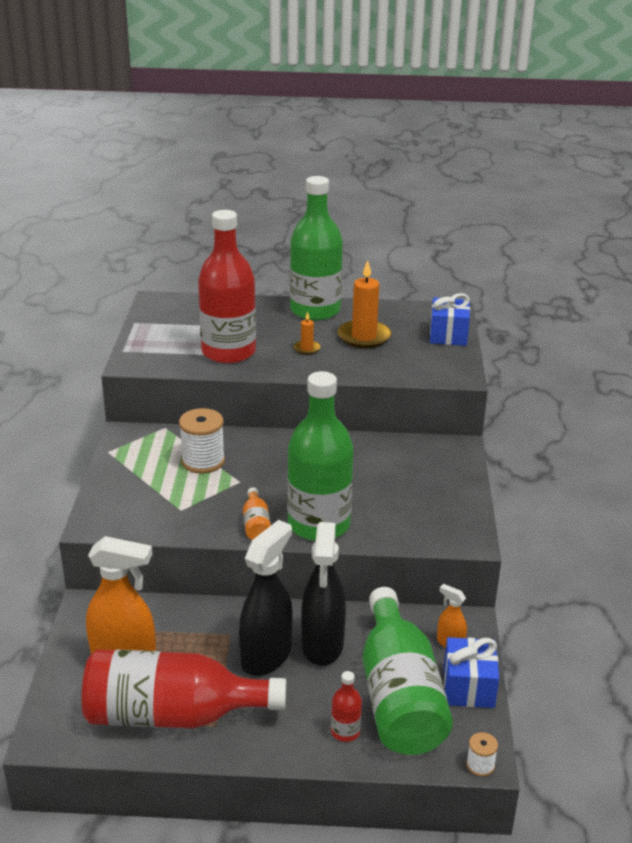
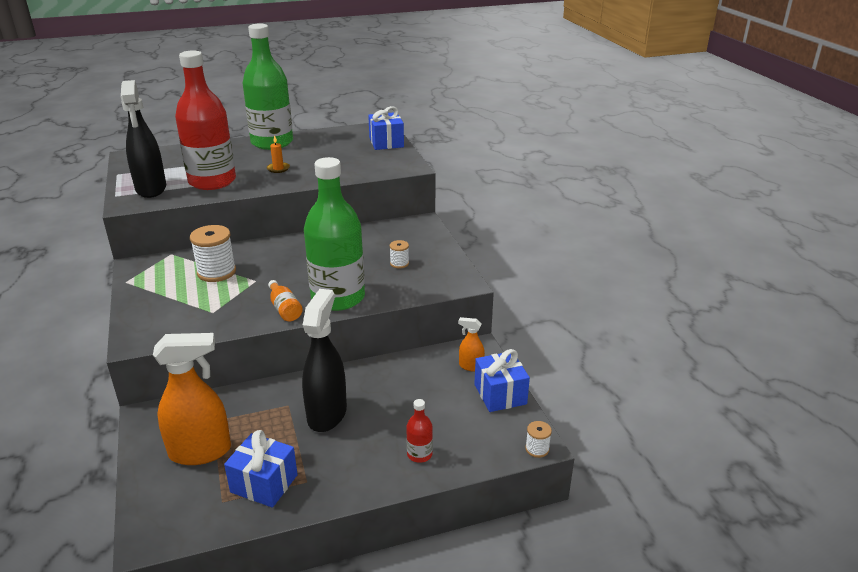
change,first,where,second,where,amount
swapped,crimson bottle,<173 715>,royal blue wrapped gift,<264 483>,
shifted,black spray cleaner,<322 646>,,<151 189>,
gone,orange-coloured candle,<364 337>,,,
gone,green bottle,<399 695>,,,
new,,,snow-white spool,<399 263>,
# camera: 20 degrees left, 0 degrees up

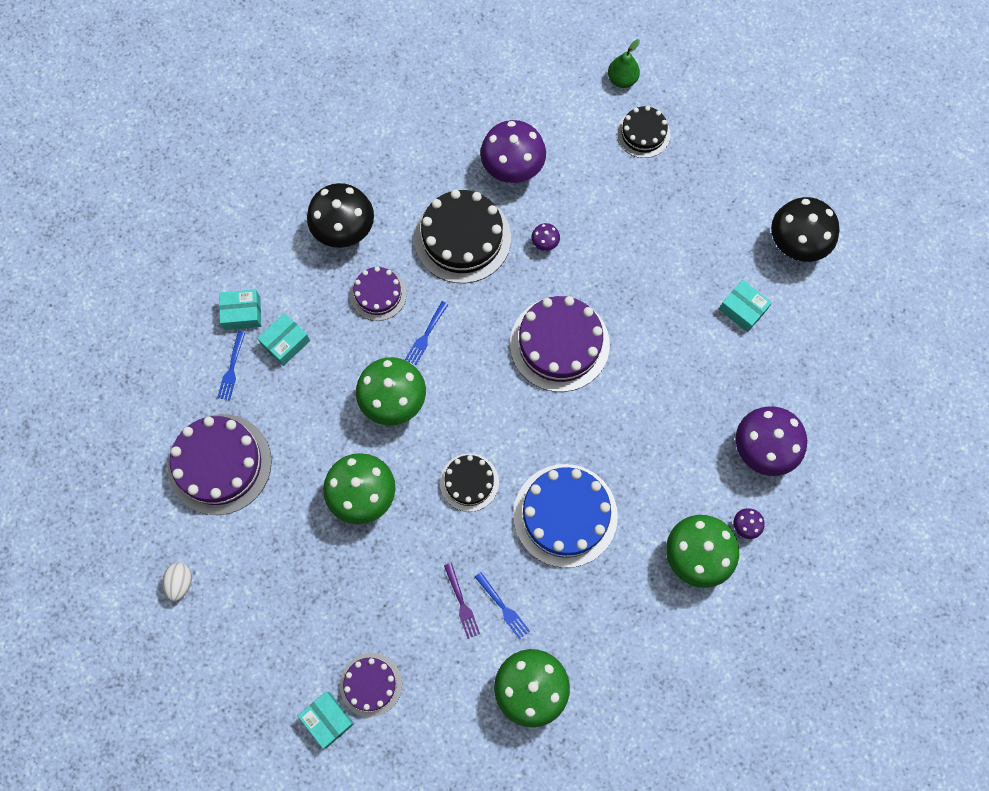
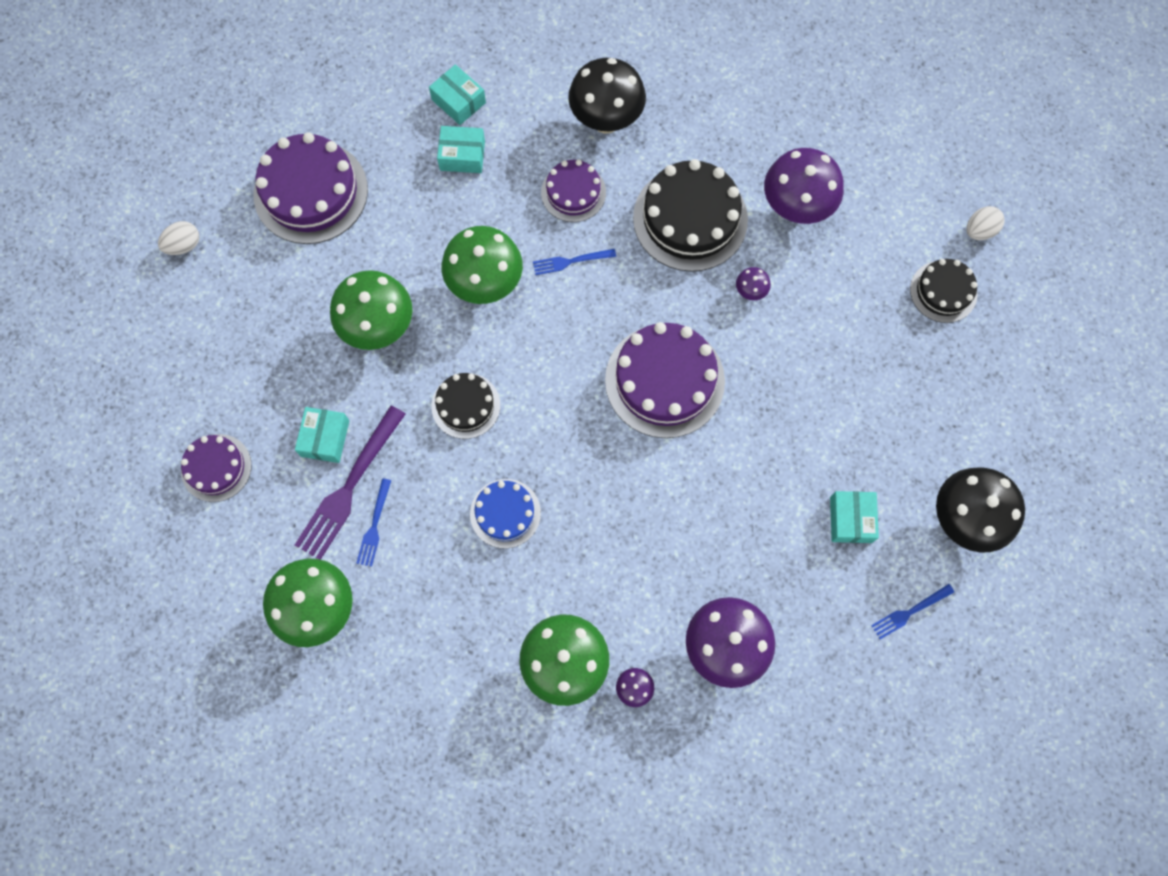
change,first,where,second,where,amount
shifted,royal blue table fork,<232 368>,,<910 612>,
shifted,teal box,<327 719>,,<325 438>,
scaled,royal purple table fork,<461 603>,,<349 487>,x1.92
scaled,royal blue layer cake,<565 515>,,<505 513>,x0.57
swapped,green pear fruit,<622 80>,snow-white egg shape,<979 231>,
# camera: 50 degrees right, 0 degrees up

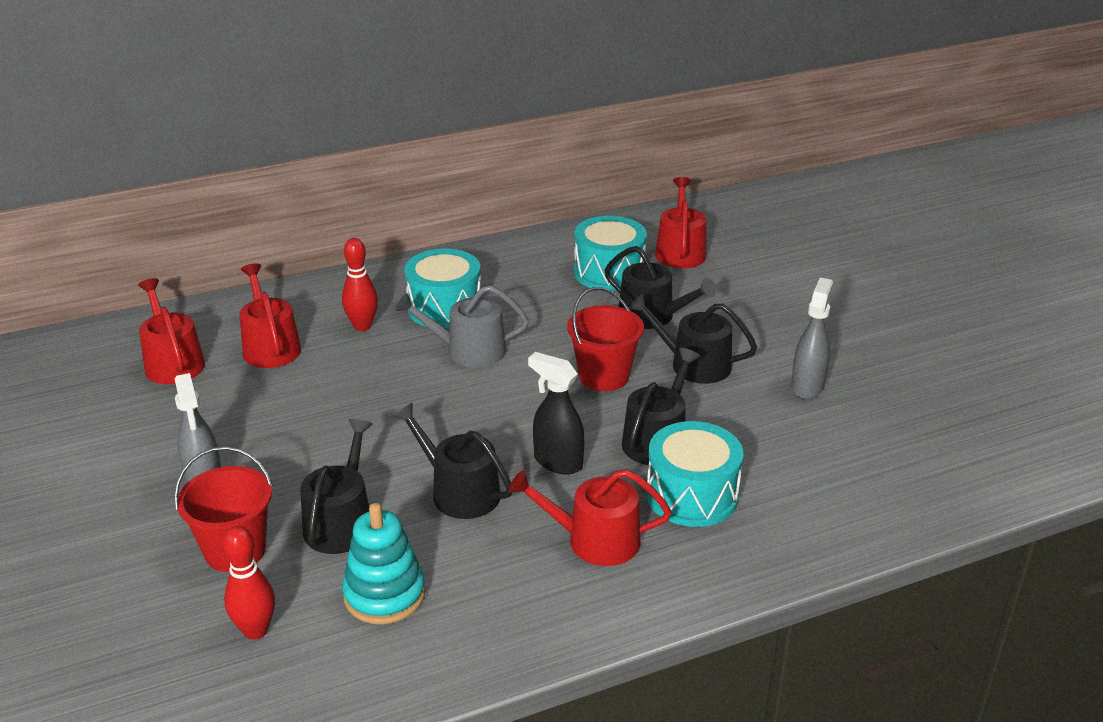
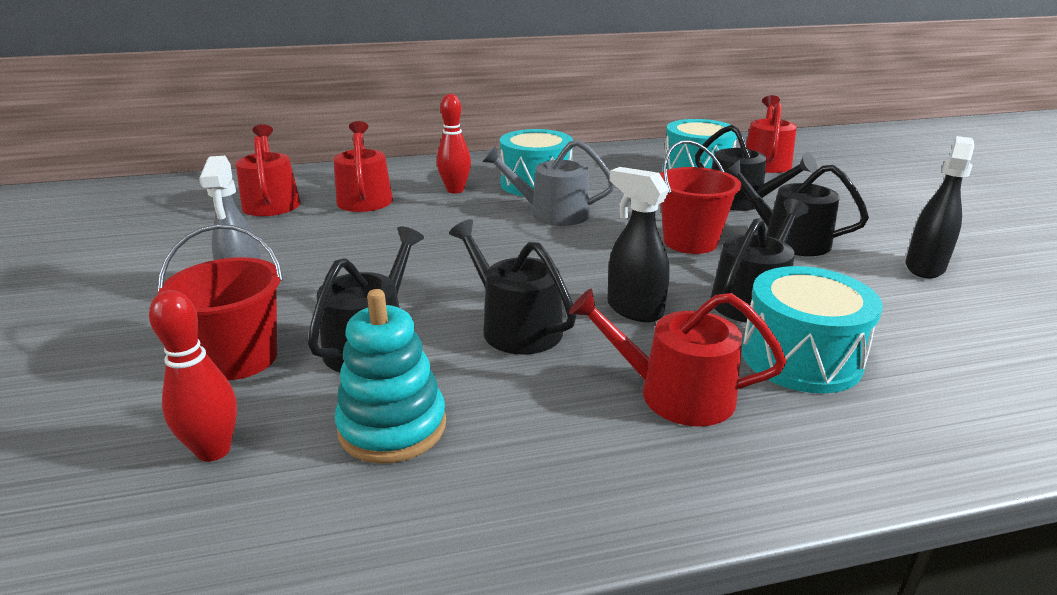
change,first,where,second,where,amount
repainted,gray spray cleaner,<807 386>,black spray cleaner,<924 267>,
# camera: 10 degrees right, 5 degrees down

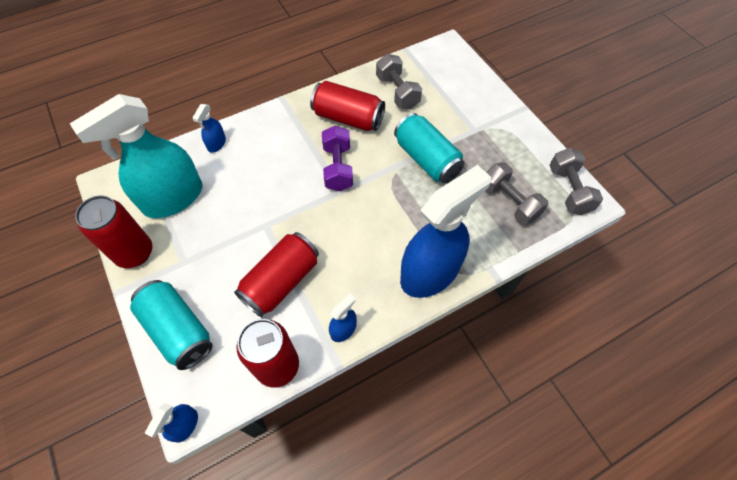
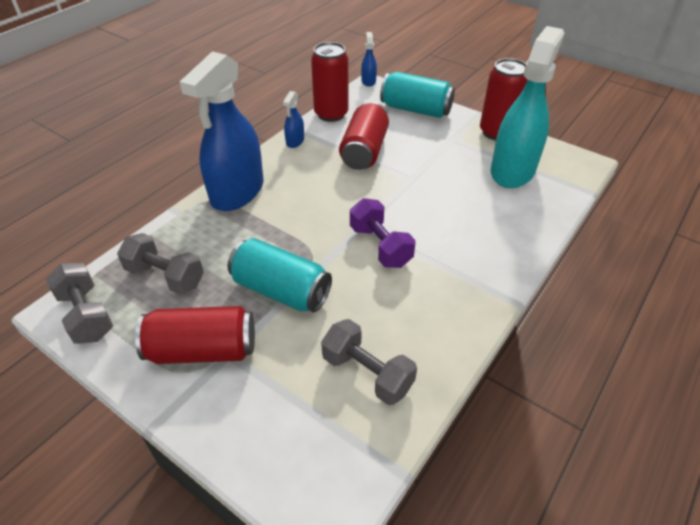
change,first,where,second,where,amount
gone,royal blue spray cleaner,<216 144>,,,
shifted,crimson soda can,<348 118>,,<202 350>,
# camera: 155 degrees right, 15 degrees down

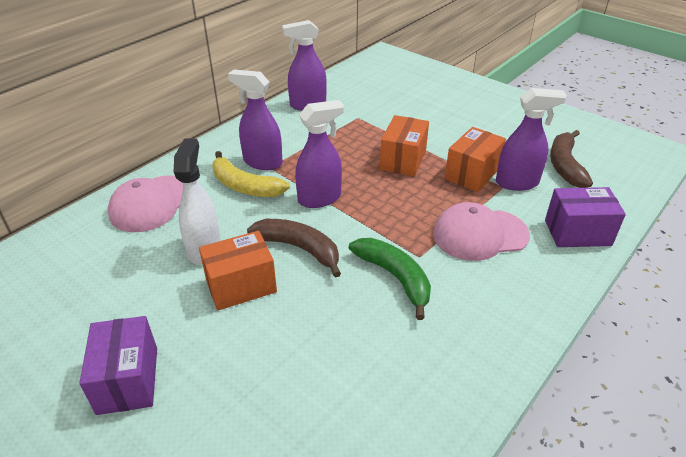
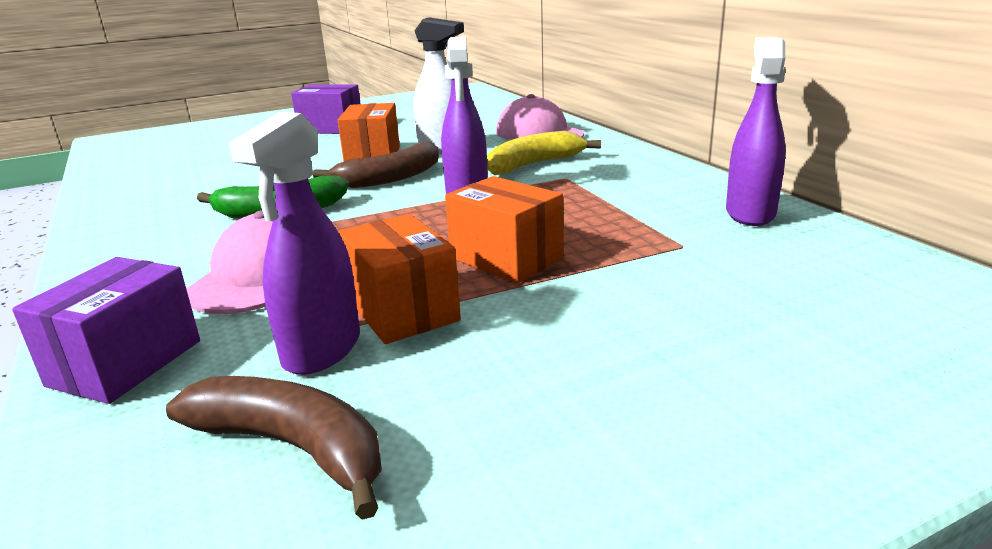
change,first,where,second,where,amount
gone,royal purple spray cleaner,<262 162>,,,
# camera: 115 degrees right, 15 degrees down

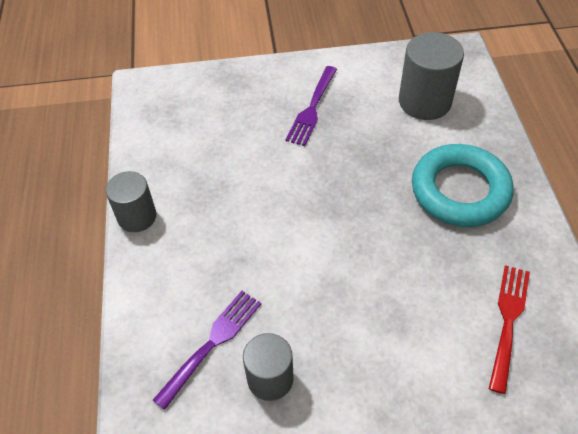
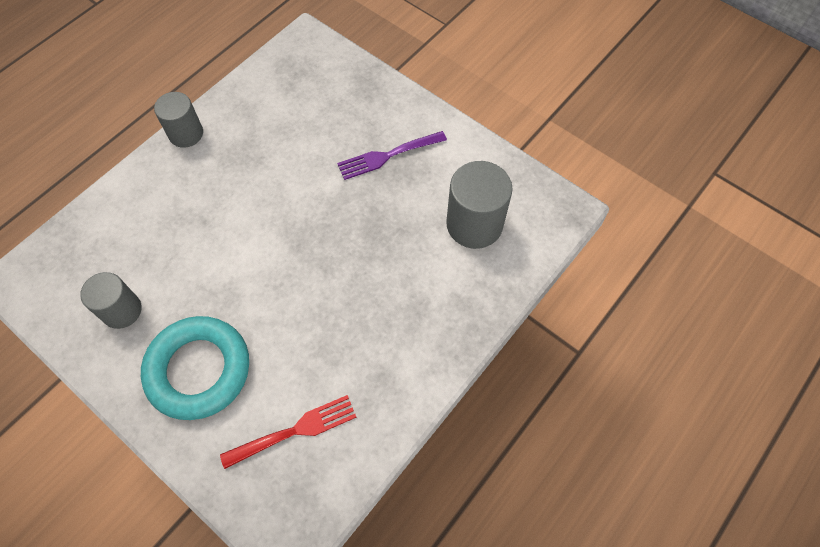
change,first,where,second,where,amount
gone,royal purple table fork,<211 344>,,,
shifted,teal hoop,<460 191>,,<199 370>,
# camera: 45 degrees right, 10 degrees up

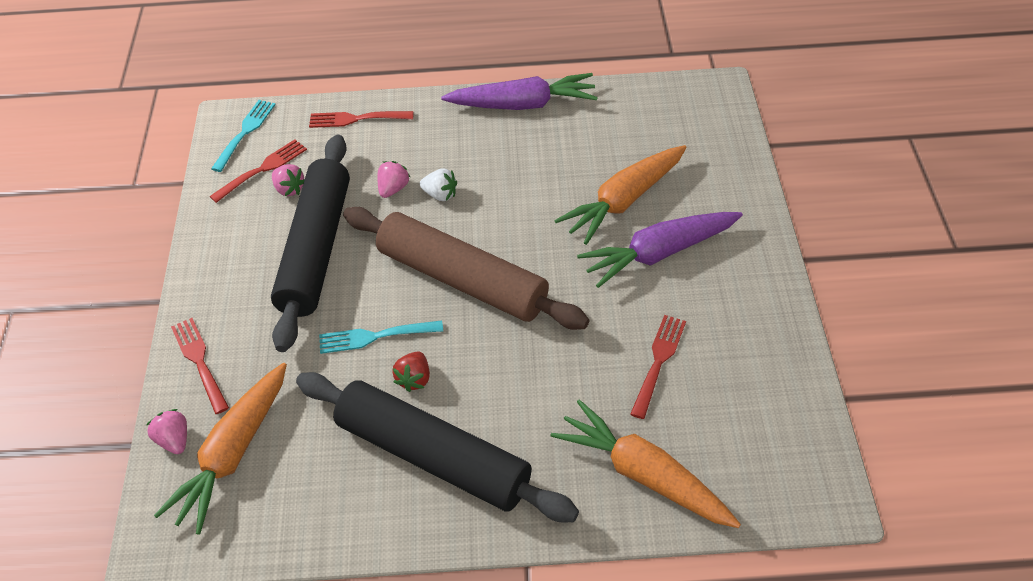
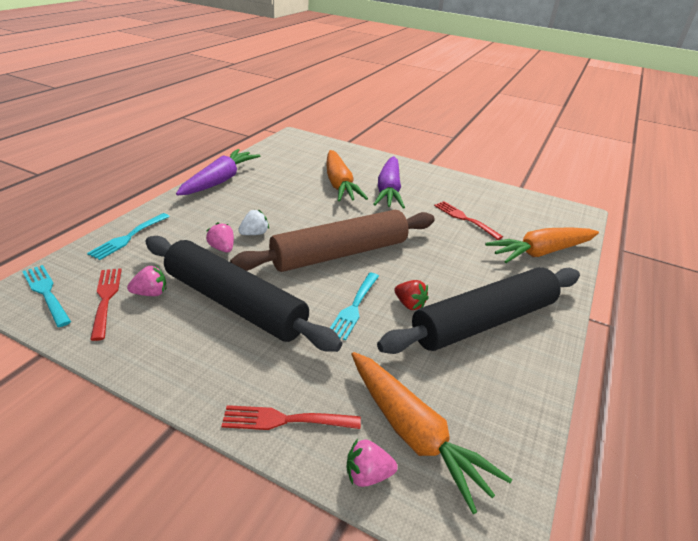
change,first,where,second,where,amount
repainted,crimson table fork,<356 119>,teal table fork,<128 237>,
# camera: 65 degrees left, 15 degrees down

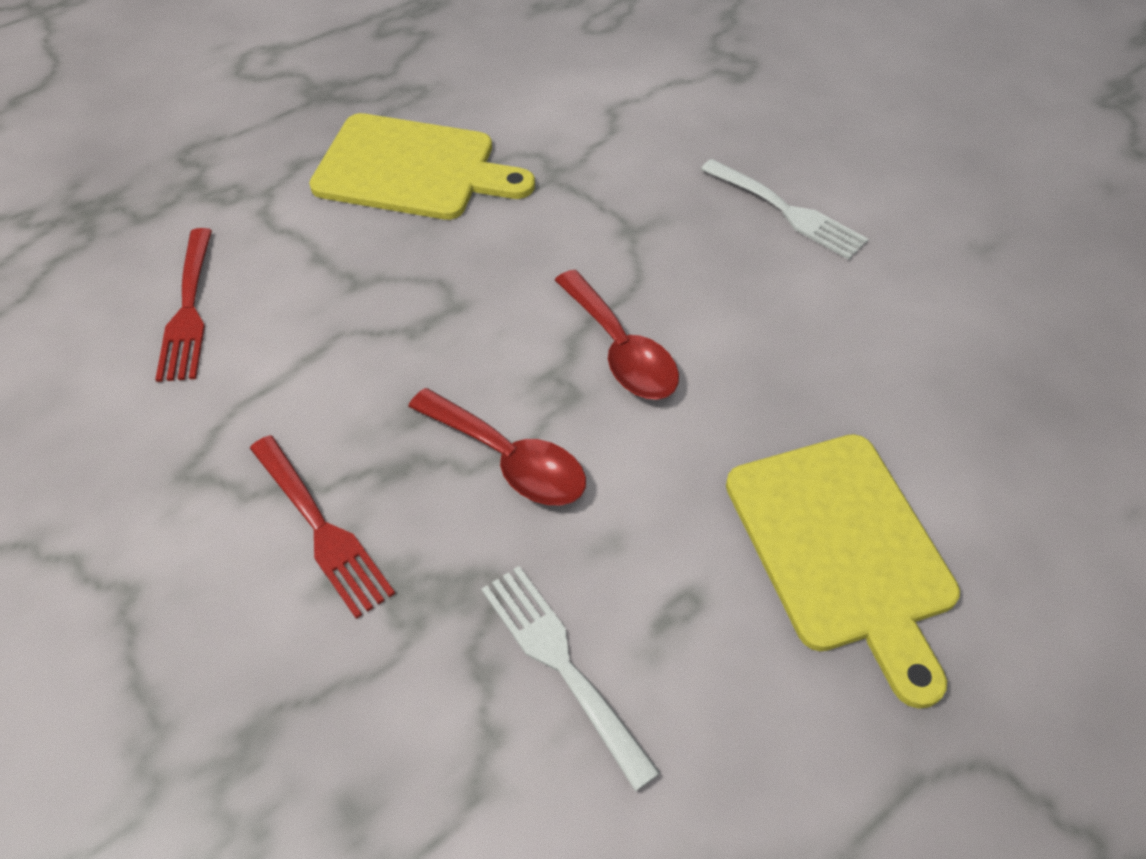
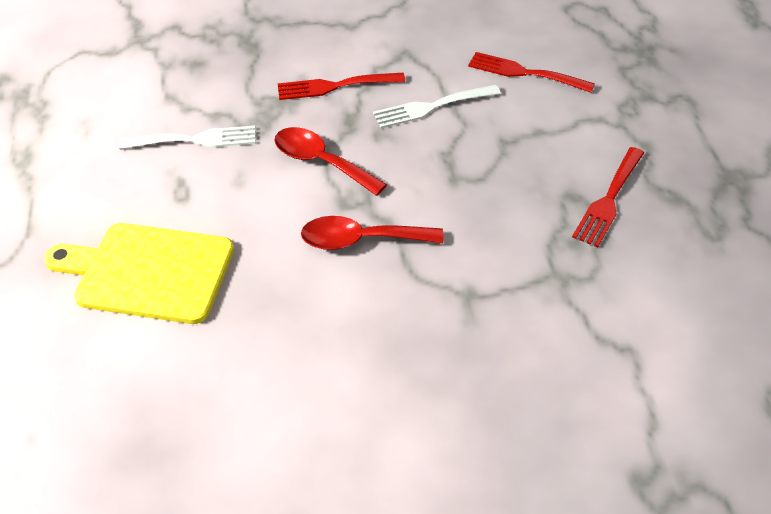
change,first,where,second,where,amount
swapped,yellow chopping board,<413 169>,crimson table fork,<609 200>,
rotated,crimson tablespoon,<509 459>,,<321 162>,60 degrees clockwise
shifted,snow-white table fork,<787 211>,,<431 107>,
# camera: 120 degrees right, 5 degrees down

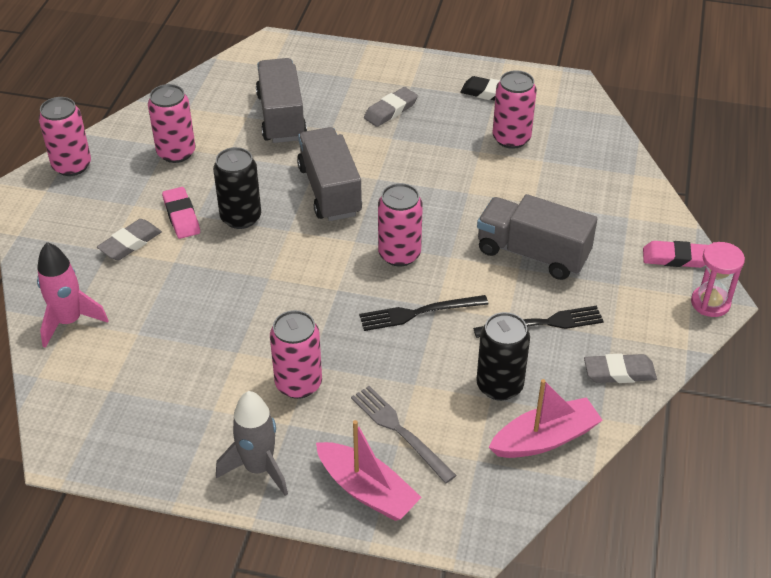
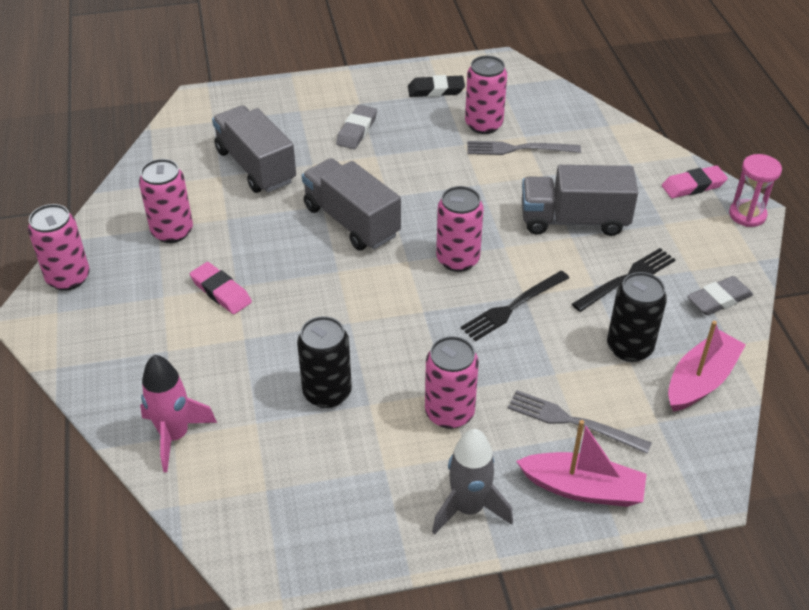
change,first,where,second,where,amount
gone,gray gum eraser,<130 243>,,,
shifted,black soda can,<241 217>,,<327 392>,
new,,,gray table fork,<518 149>,
# camera: 25 degrees left, 0 degrees up

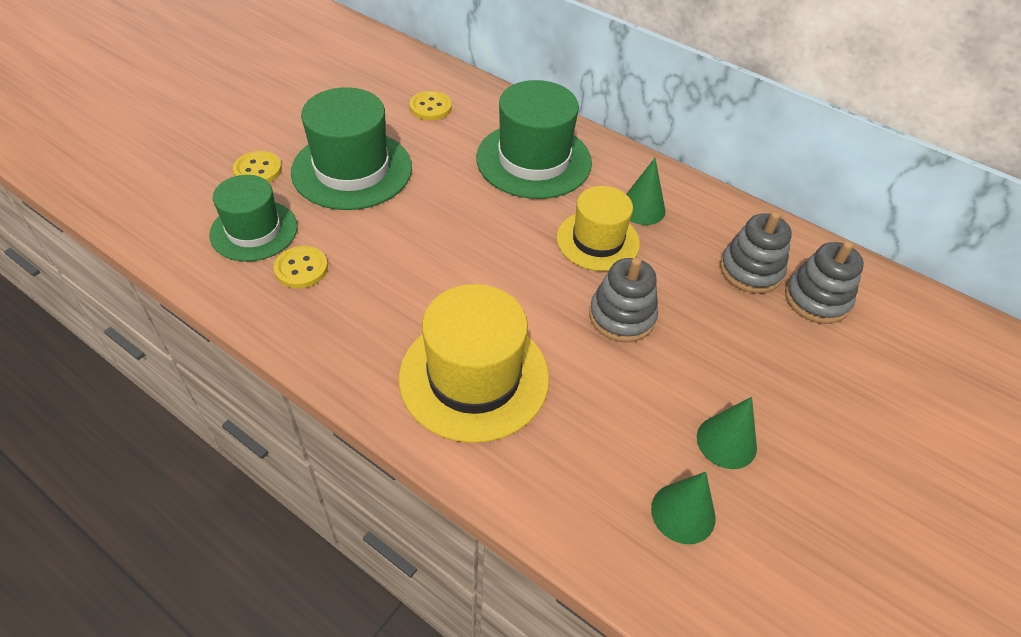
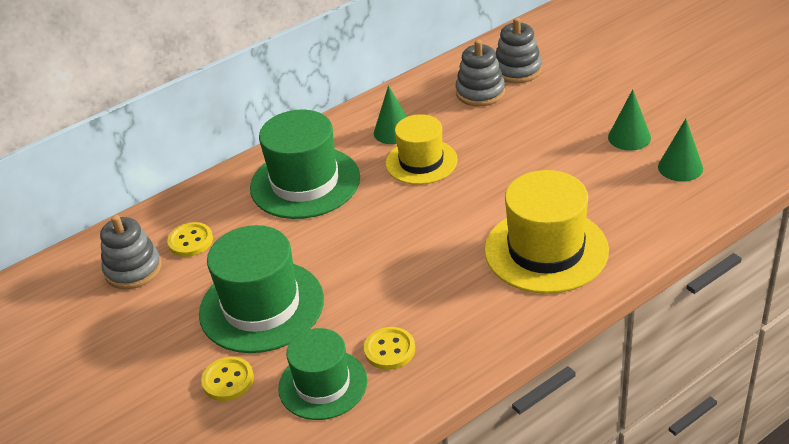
change,first,where,second,where,amount
shifted,gray ring stacker,<622 316>,,<133 269>,
# camera: 65 degrees left, 10 degrees down

